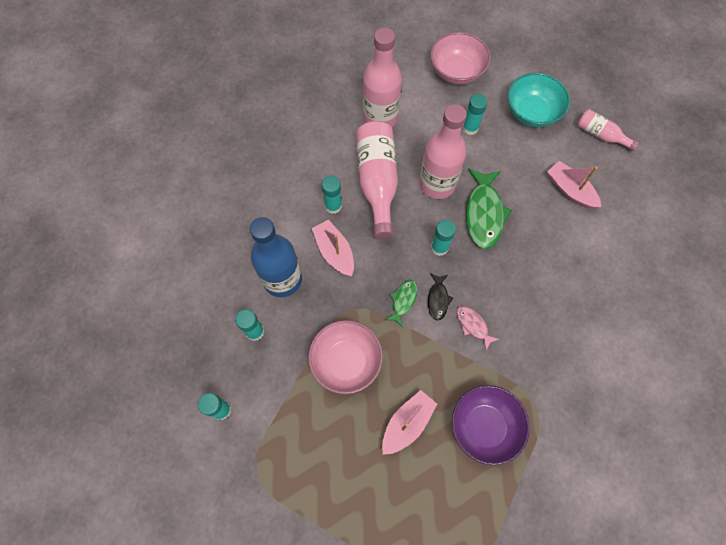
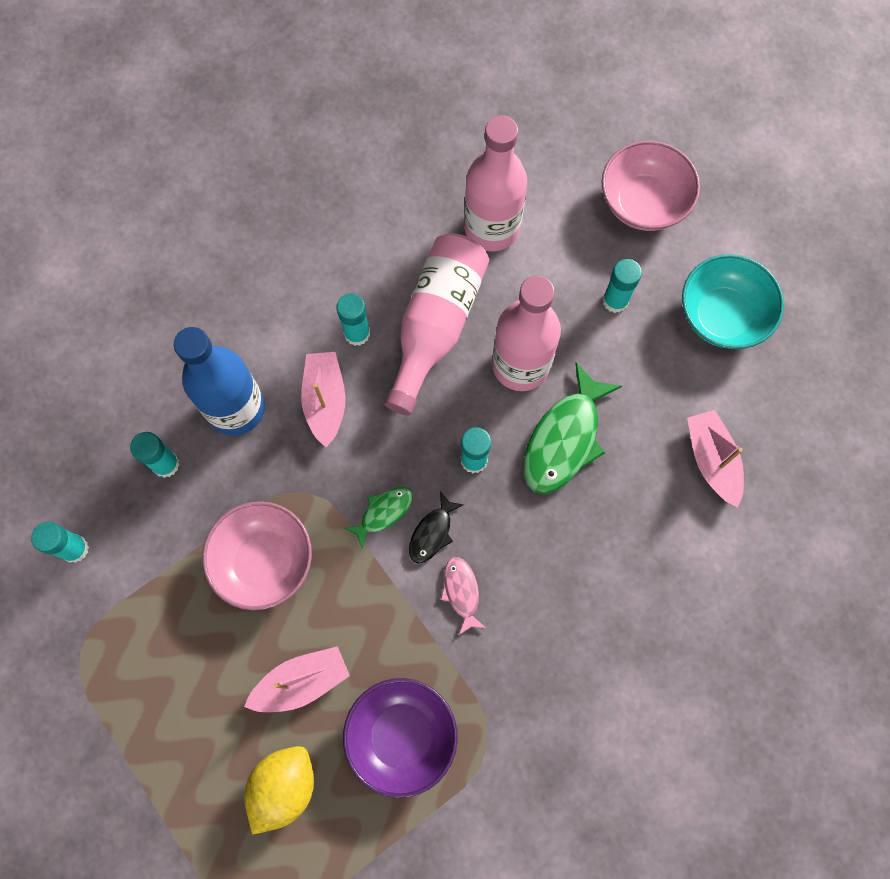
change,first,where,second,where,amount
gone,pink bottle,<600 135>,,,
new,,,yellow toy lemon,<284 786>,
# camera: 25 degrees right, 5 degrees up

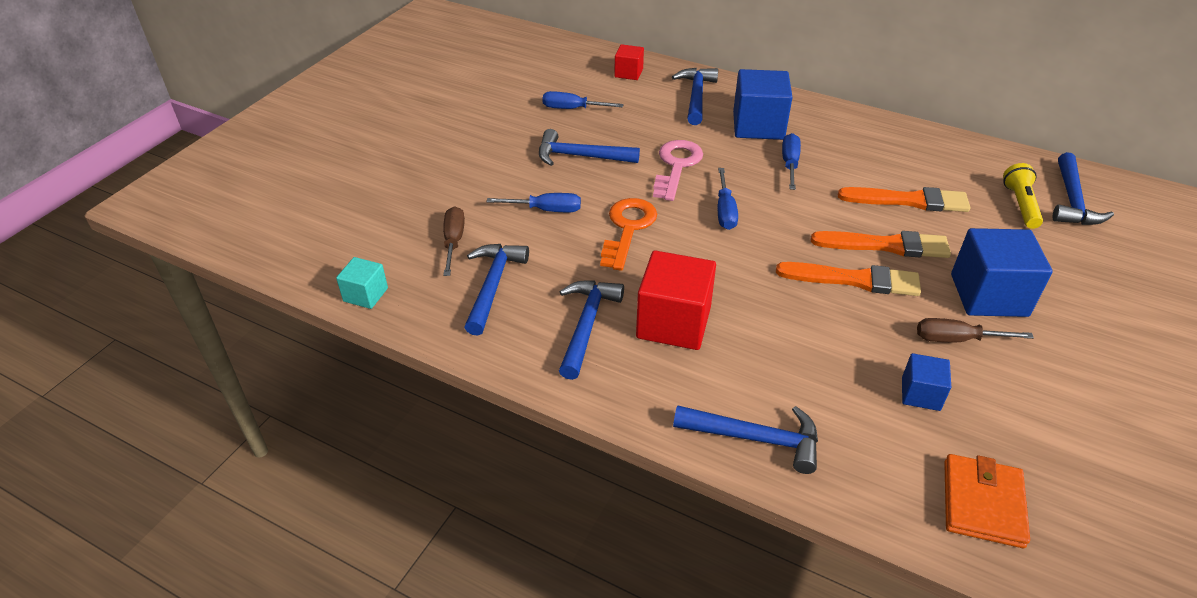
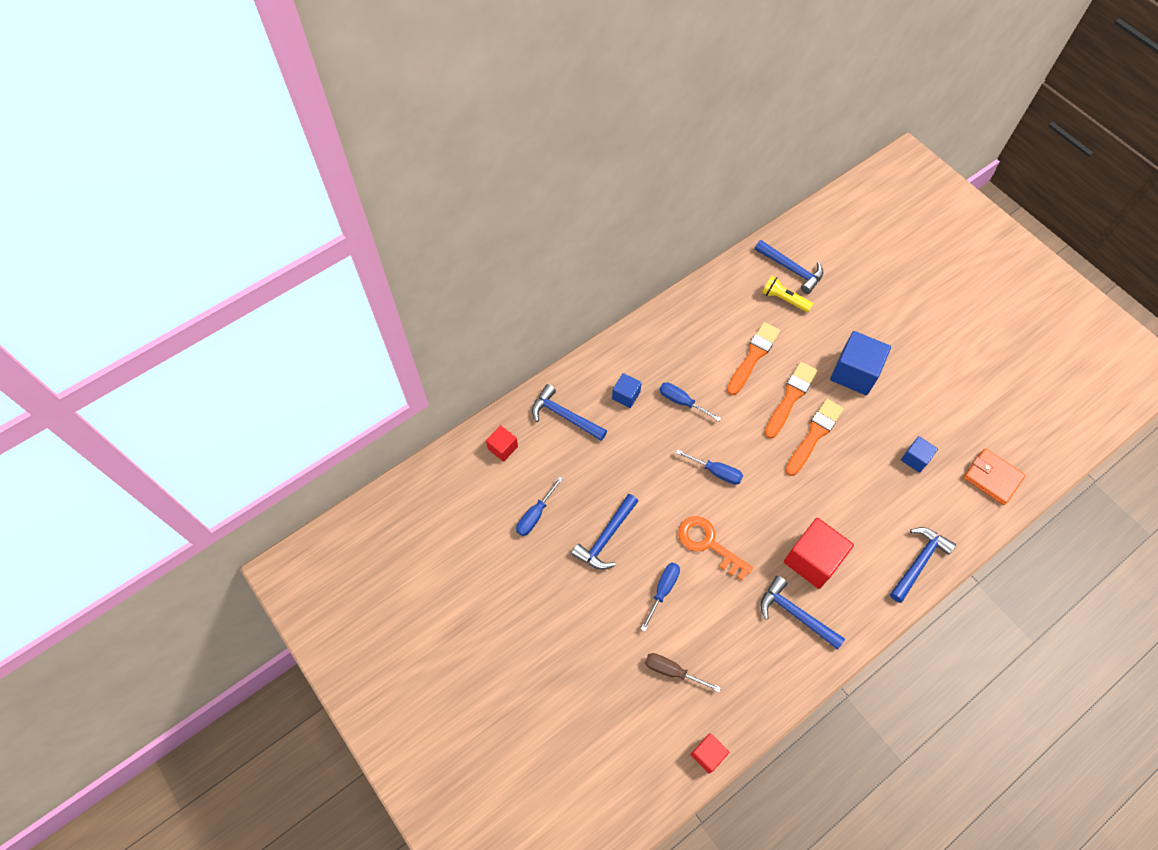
change,first,where,second,where,amount
repainted,teal solid cube,<365 295>,crimson solid cube,<708 754>,
gone,royal blue claw hammer,<493 286>,,,
gone,pink door key,<676 166>,,,
scaled,royal blue solid cube,<758 126>,,<626 395>,x0.54
gone,russet flat screwdriver,<956 339>,,,
# camera: 65 degrees left, 20 degrees up

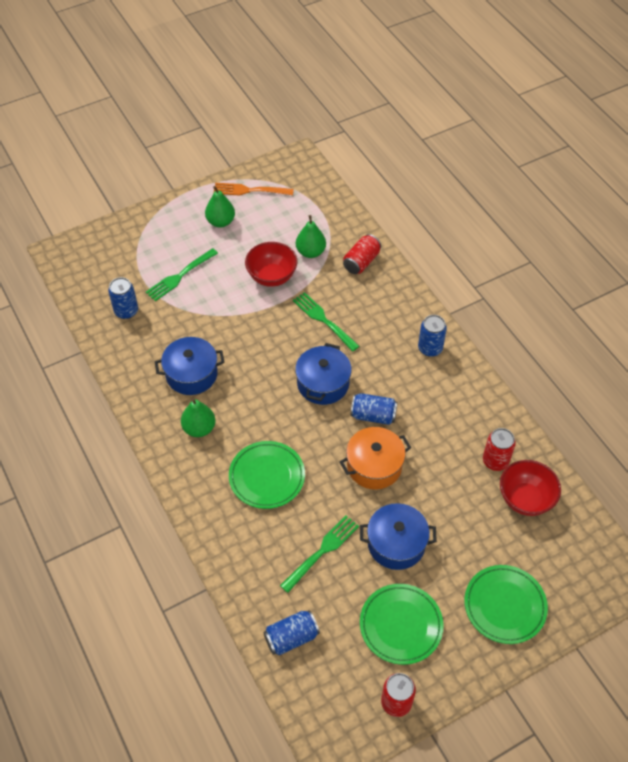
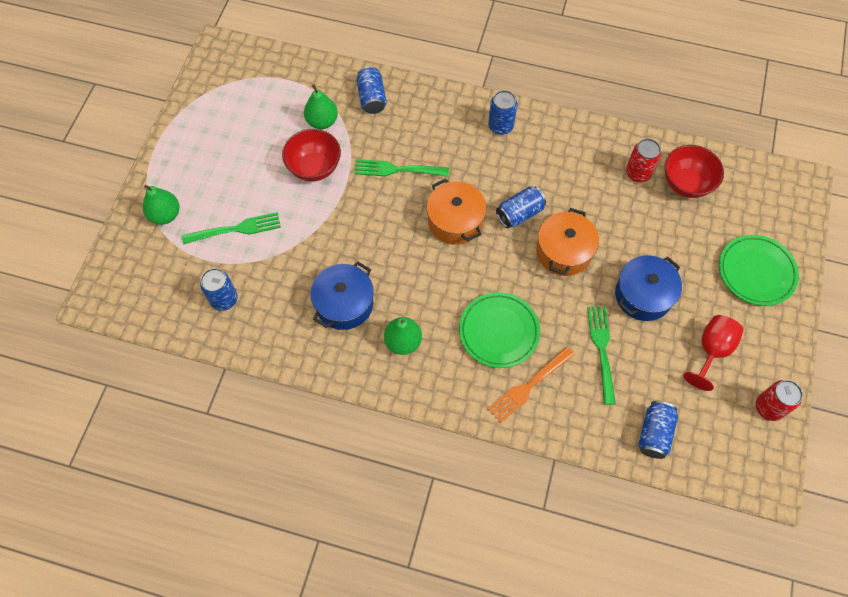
change,first,where,second,where,amount
rotated,green table fork,<180 275>,,<235 229>,105 degrees counterclockwise
shifted,green pear fruit,<221 222>,,<165 215>,
shifted,orange-coloured table fork,<250 190>,,<529 385>,
repainted,royal blue cooking pot,<323 383>,orange-coloured cooking pot,<455 221>,
repainted,crimson soda can,<361 262>,royal blue soda can,<372 98>,
swapped,green plate,<401 625>,crimson goblet,<711 351>,
# camera: 45 degrees left, 10 degrees up

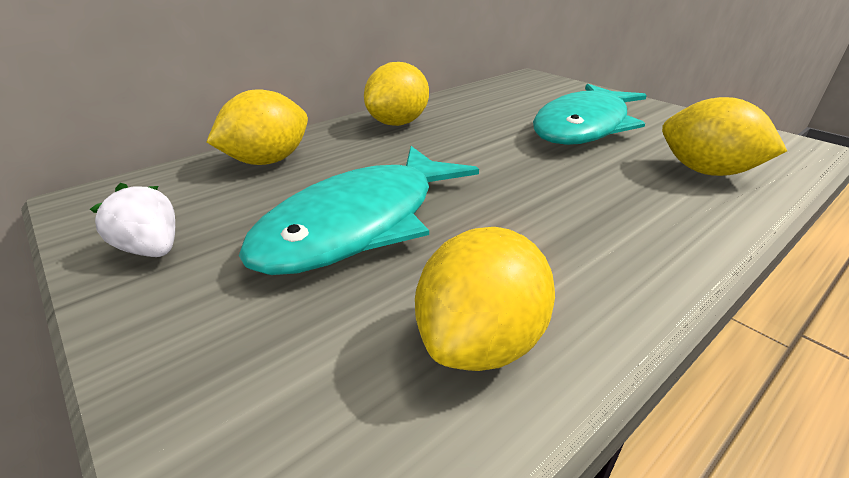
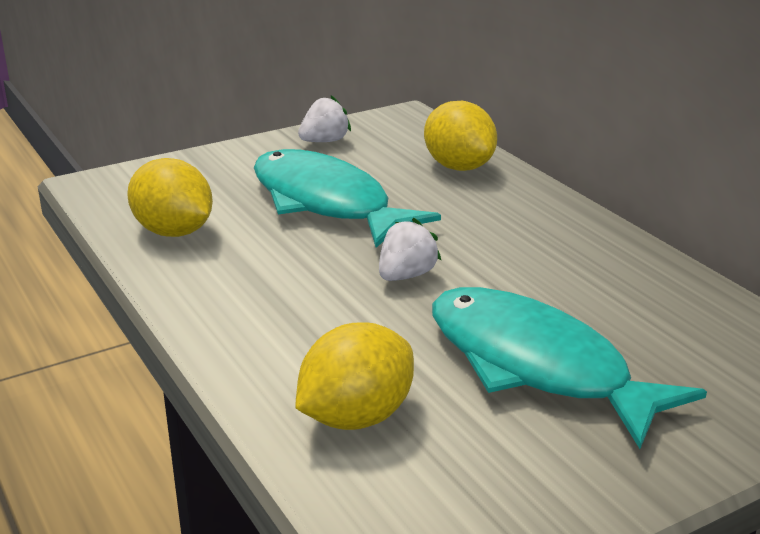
change,first,where,second,where,amount
gone,yellow toy lemon,<398 123>,,,
new,,,snow-white strawberry,<406 275>,
# camera: 100 degrees right, 5 degrees down

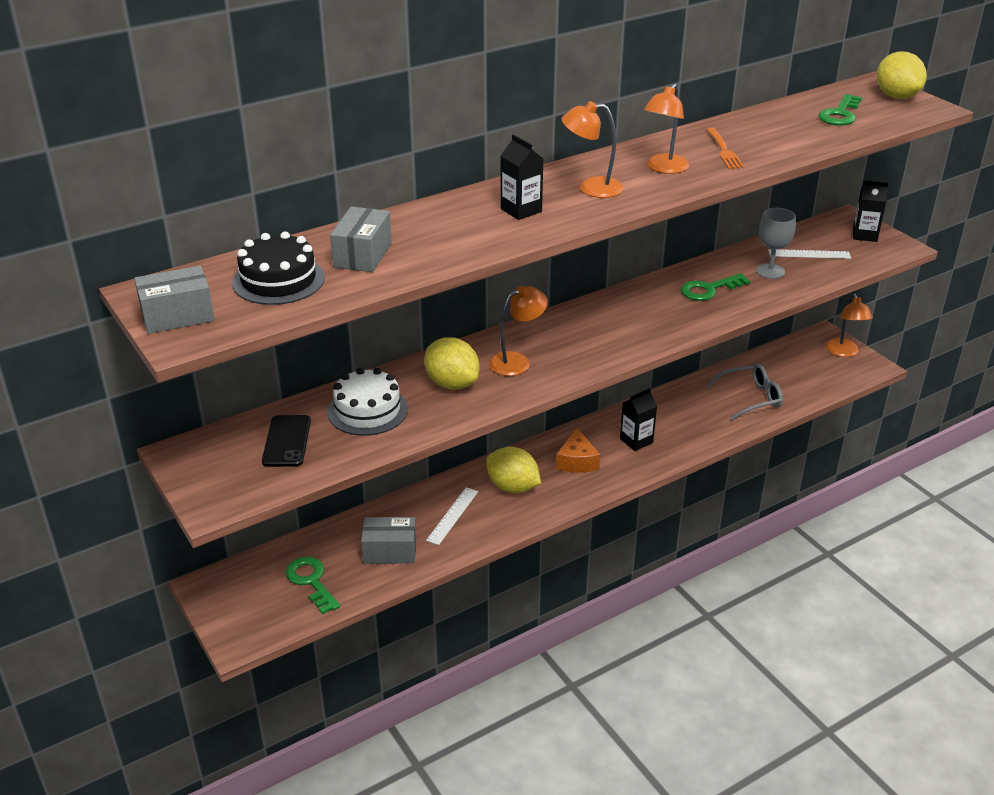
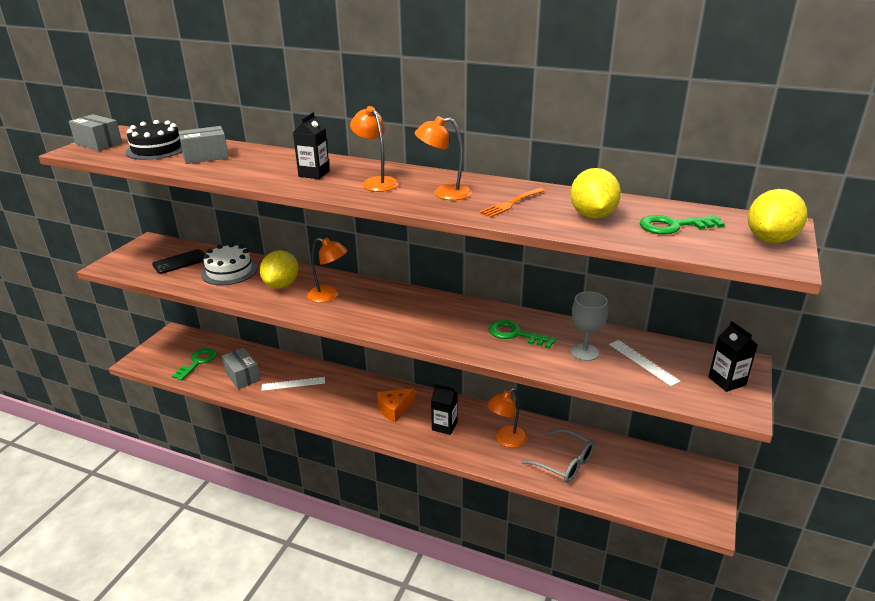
change,first,where,second,where,amount
shifted,yellow toy lemon,<513 487>,,<592 216>,
shifted,orange-coloured desk lamp,<844 352>,,<506 440>,
# camera: 55 degrees right, 5 degrees down

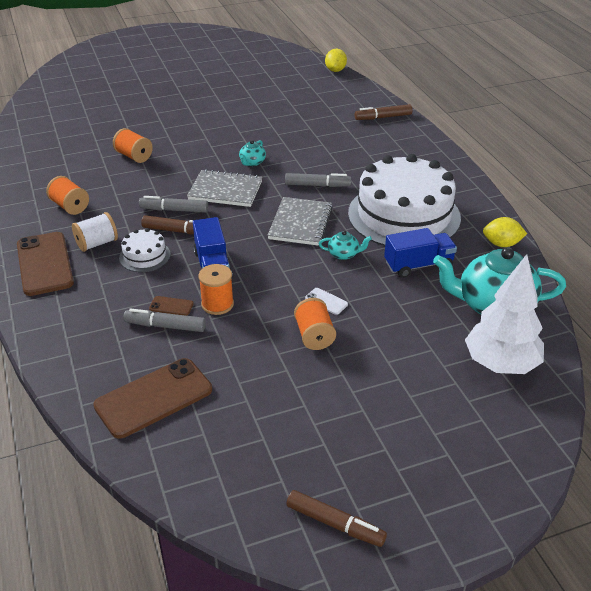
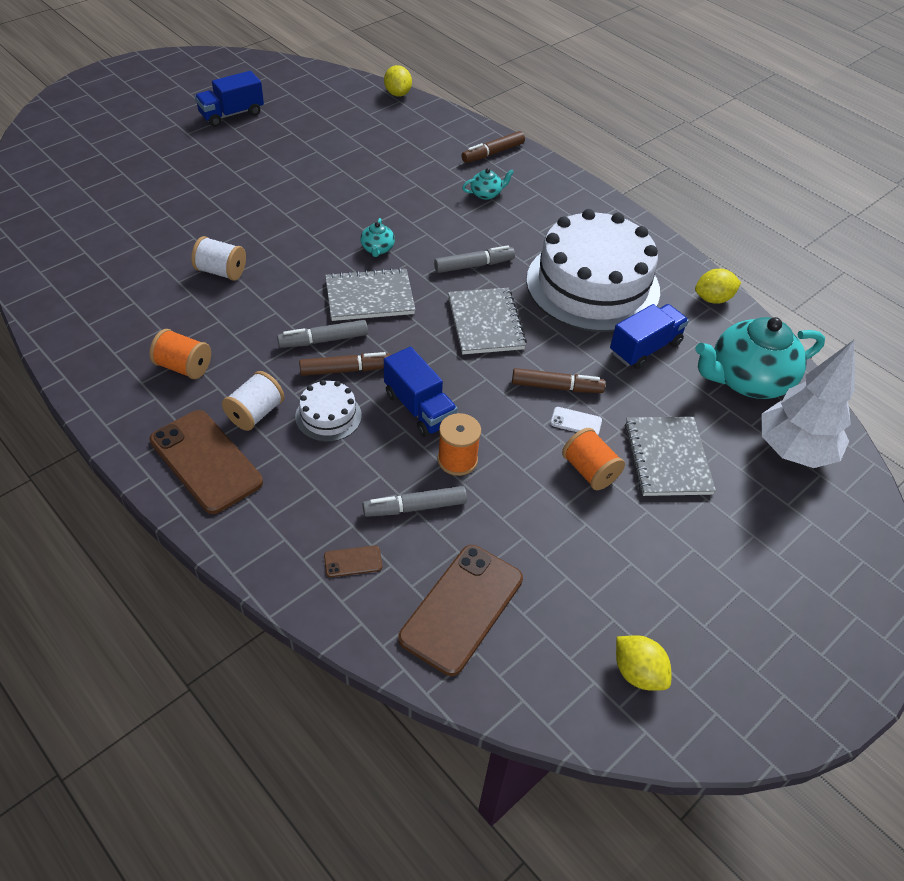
change,first,where,second,where,amount
repainted,orange-coloured spool,<134 156>,snow-white spool,<221 271>,
shifted,russet mobile phone,<171 306>,,<353 561>,
shifted,russet felt pen,<335 524>,,<556 387>,
shifted,teal tea pot,<344 254>,,<486 194>,
new,,,royal blue lorry,<231 114>,
new,,,yellow toy lemon,<638 673>,
new,,,gray notepad,<667 458>,
# camera: 25 degrees left, 10 degrees up

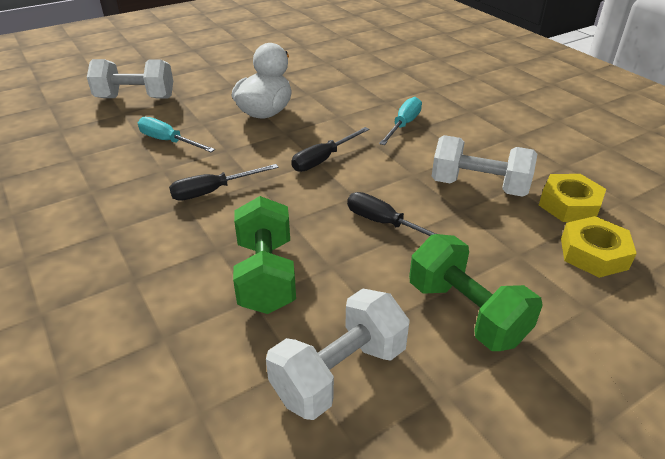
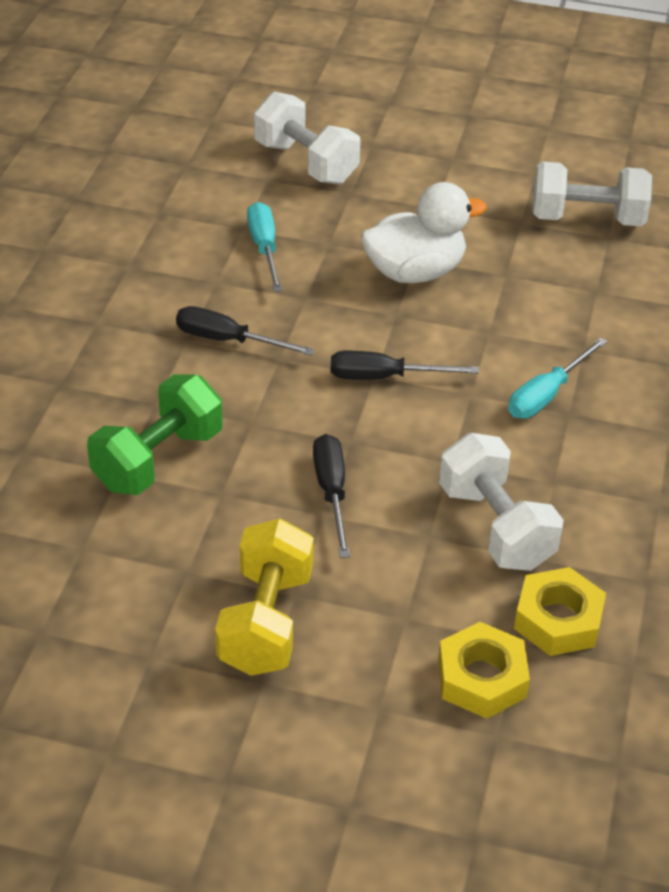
change,first,where,second,where,amount
shifted,snow-white hand weight,<339 373>,,<587 219>,
rotated,teal flat screwdriver,<403 125>,,<546 395>,150 degrees clockwise
repainted,green hand weight,<466 312>,yellow hand weight,<266 621>,
# camera: 45 degrees right, 5 degrees up

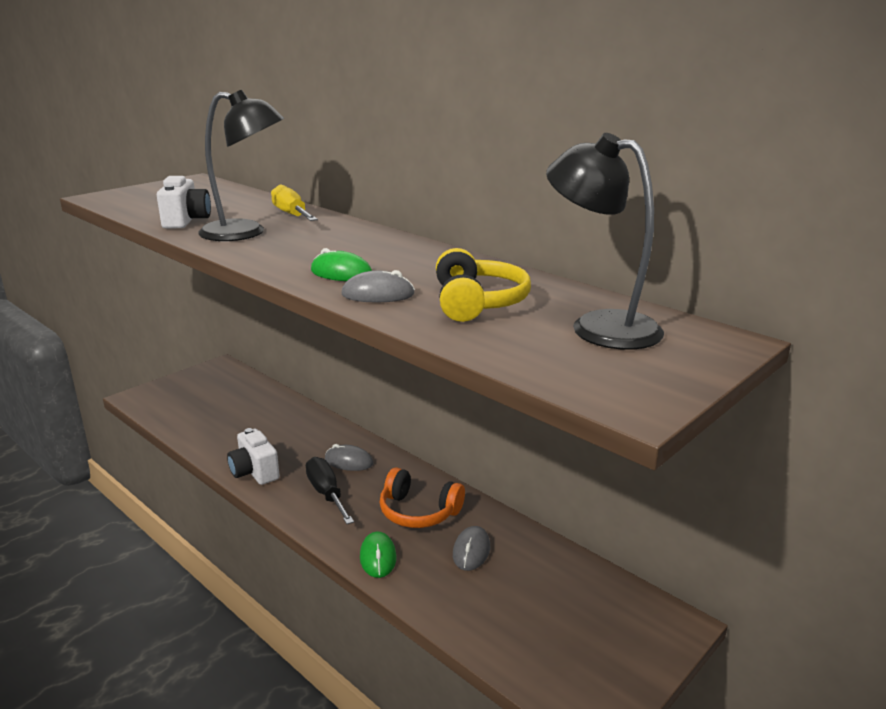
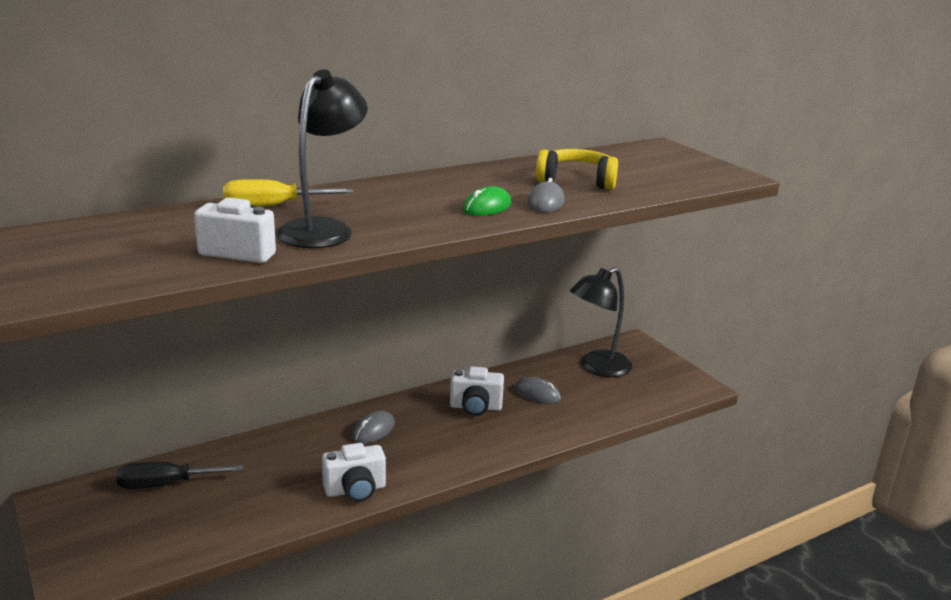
change,first,where,second,where,amount
shifted,black flat screwdriver,<326 493>,,<165 484>,
gone,green PC mouse,<378 557>,,,
swapped,orange-coloured headphones,<418 512>,snow-white camera,<475 407>,
shifted,black desk lamp,<599 326>,,<597 367>,
# camera: 75 degrees left, 0 degrees up

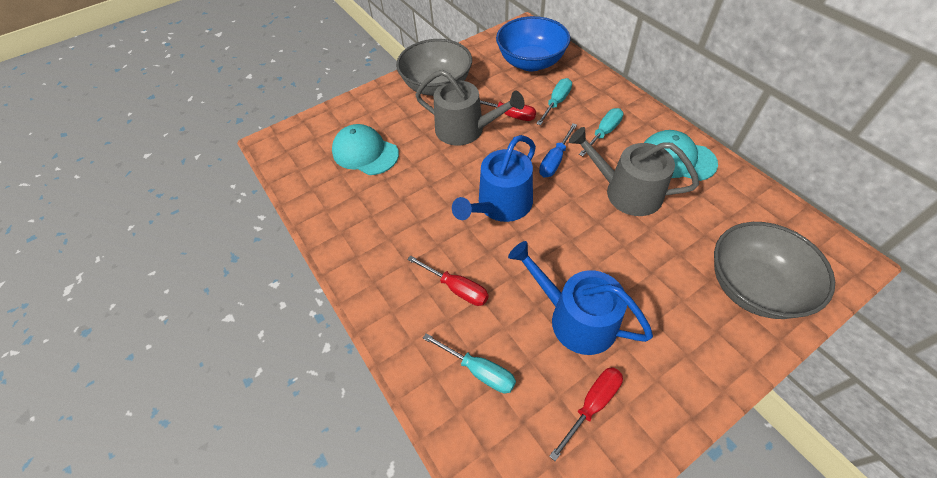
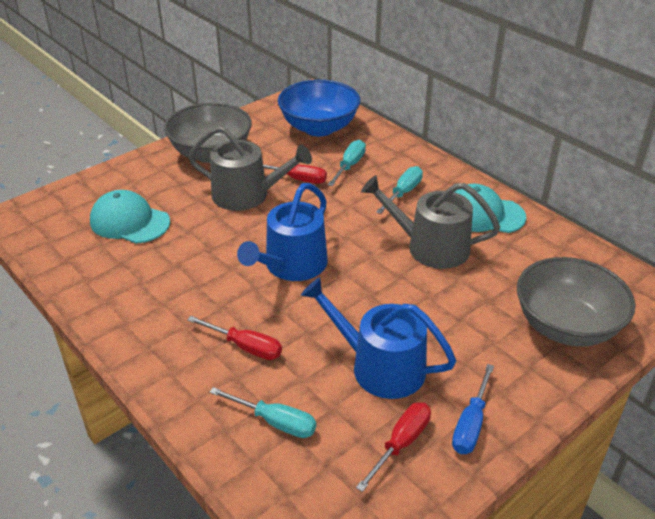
change,first,where,second,where,amount
shifted,royal blue flat screwdriver,<555 160>,,<471 424>,
# camera: 10 degrees left, 15 degrees down

